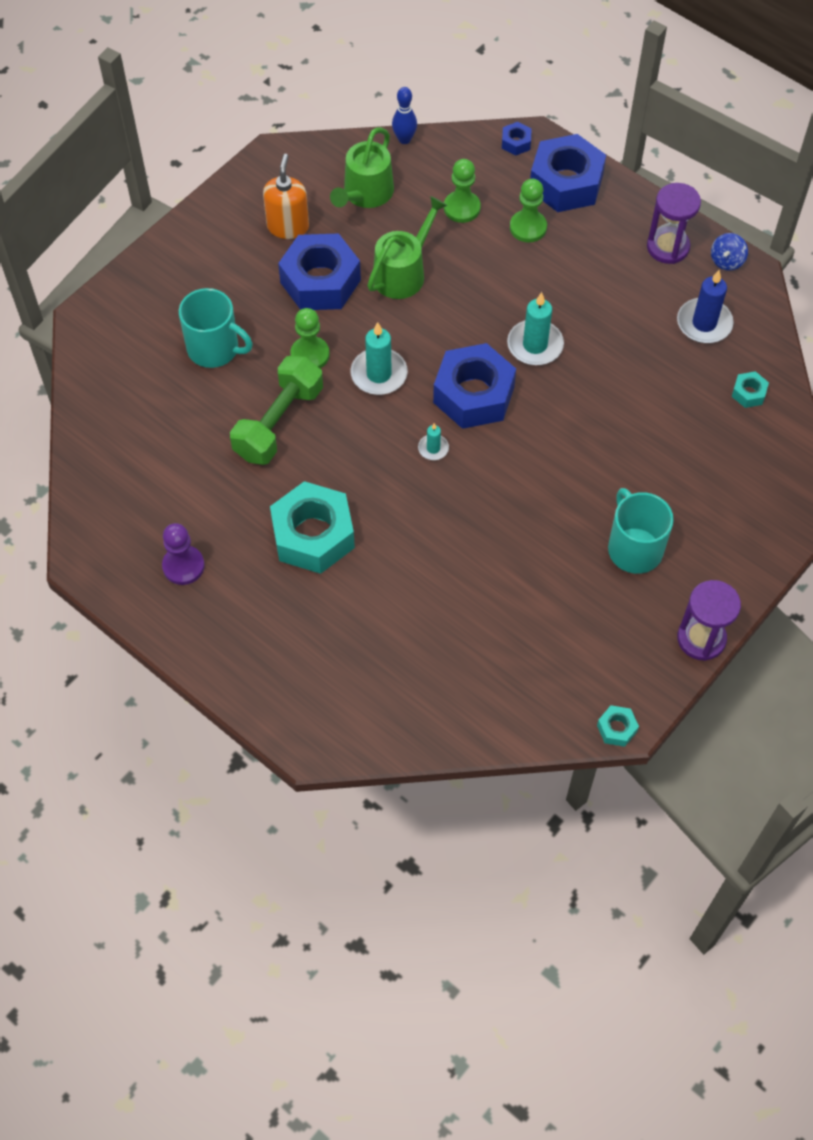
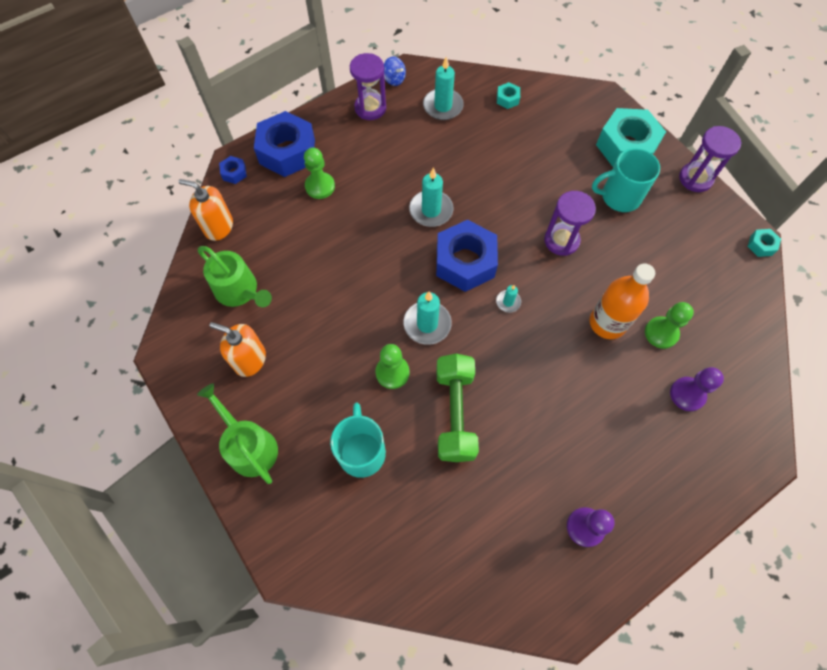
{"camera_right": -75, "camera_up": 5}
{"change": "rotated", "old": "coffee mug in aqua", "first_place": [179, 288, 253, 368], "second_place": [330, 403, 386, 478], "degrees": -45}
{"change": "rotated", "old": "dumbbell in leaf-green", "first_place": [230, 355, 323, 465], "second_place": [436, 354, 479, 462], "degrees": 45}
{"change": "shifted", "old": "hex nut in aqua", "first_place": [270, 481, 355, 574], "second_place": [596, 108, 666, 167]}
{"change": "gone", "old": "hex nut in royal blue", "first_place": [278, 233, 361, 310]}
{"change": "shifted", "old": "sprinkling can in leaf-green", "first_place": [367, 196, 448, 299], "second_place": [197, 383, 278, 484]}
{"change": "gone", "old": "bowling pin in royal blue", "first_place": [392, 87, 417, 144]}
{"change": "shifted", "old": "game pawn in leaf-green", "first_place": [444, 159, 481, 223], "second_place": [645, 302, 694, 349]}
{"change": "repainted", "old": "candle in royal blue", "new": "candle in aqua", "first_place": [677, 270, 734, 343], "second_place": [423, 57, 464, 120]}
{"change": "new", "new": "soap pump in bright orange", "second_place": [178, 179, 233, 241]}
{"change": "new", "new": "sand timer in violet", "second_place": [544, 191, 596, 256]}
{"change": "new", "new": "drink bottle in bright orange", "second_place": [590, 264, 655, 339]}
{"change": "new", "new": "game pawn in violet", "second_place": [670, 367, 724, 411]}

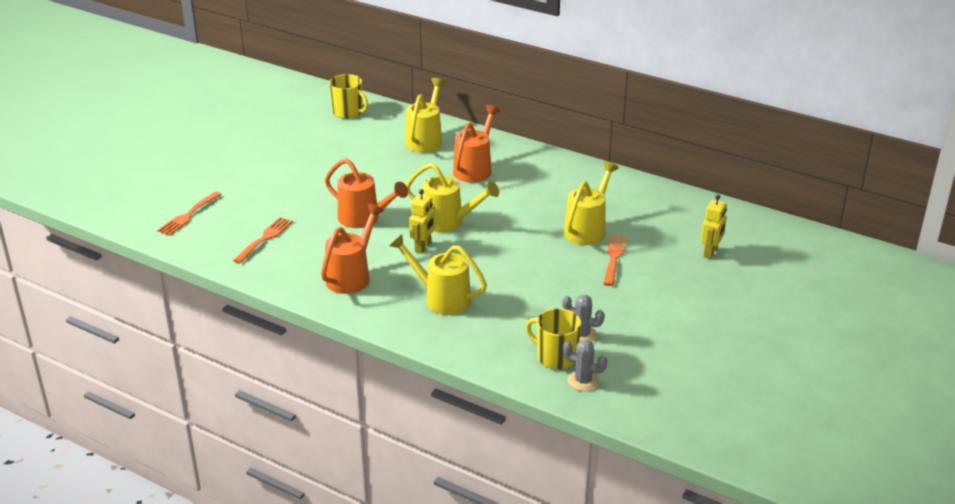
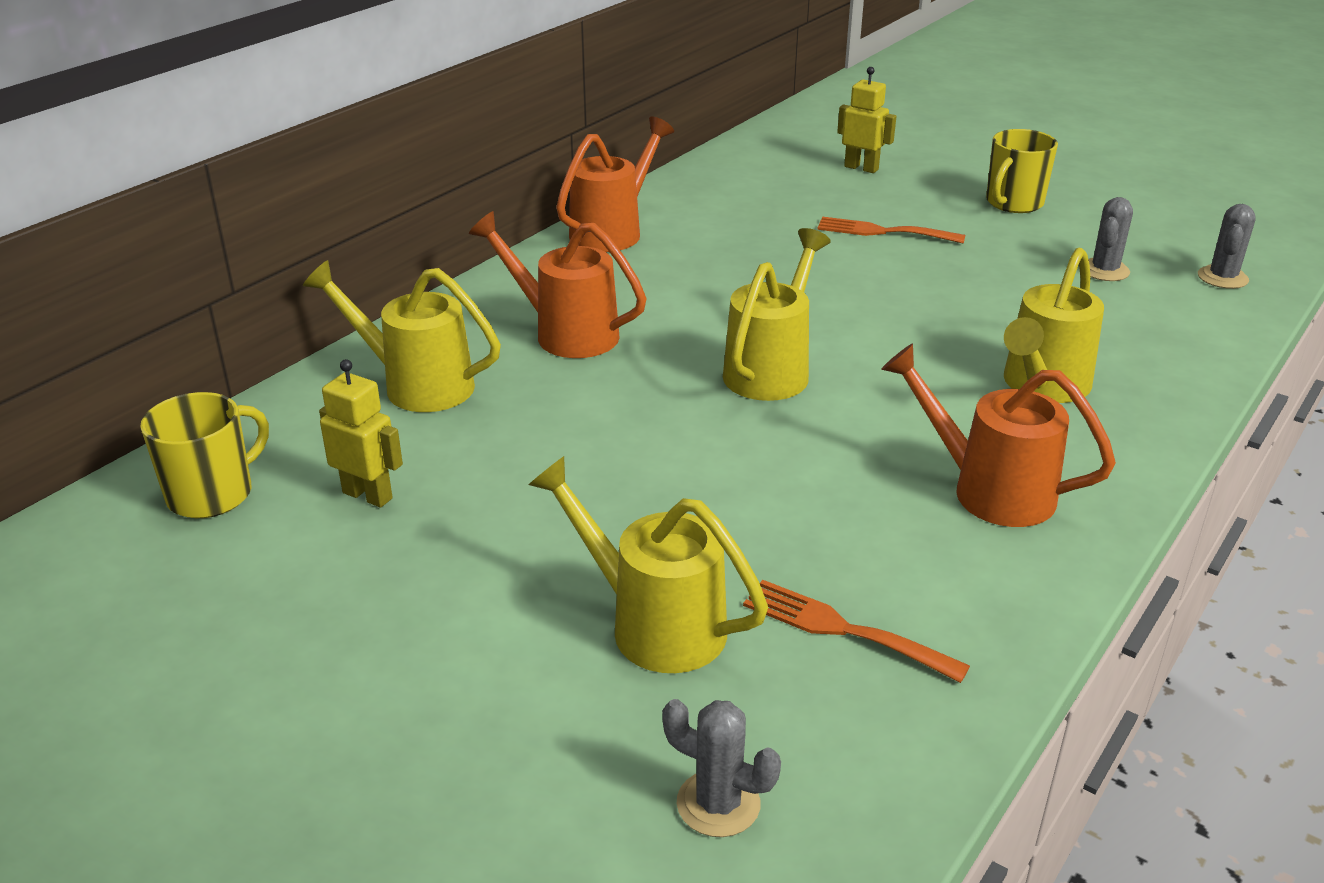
{"camera_right": -85, "camera_up": 0}
{"change": "swapped", "old": "fork in bright orange", "new": "prickly plant in ash-grey", "first_place": [157, 192, 222, 236], "second_place": [662, 699, 781, 837]}
{"change": "shifted", "old": "sprinkling can in bright orange", "first_place": [325, 158, 408, 228], "second_place": [556, 117, 674, 252]}
{"change": "shifted", "old": "robot in bright yellow", "first_place": [409, 189, 435, 253], "second_place": [319, 359, 403, 507]}
{"change": "shifted", "old": "coffee mug in bright yellow", "first_place": [526, 308, 581, 369], "second_place": [986, 129, 1058, 213]}
{"change": "shifted", "old": "sprinkling can in bright yellow", "first_place": [564, 161, 619, 245], "second_place": [529, 456, 768, 673]}

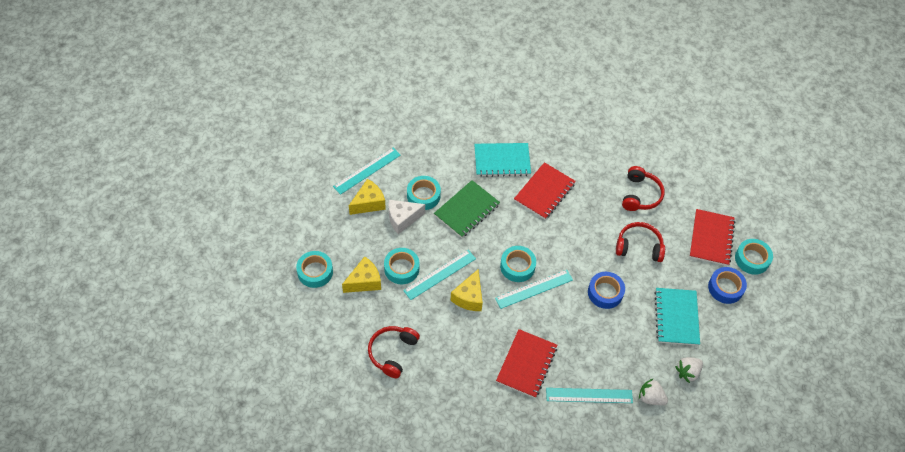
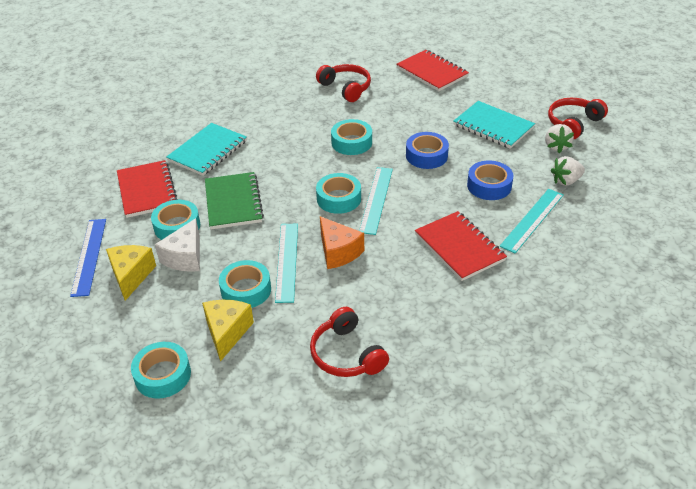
{"camera_right": -50, "camera_up": -15}
{"change": "repainted", "old": "ruler in aqua", "new": "ruler in royal blue", "first_place": [333, 148, 401, 195], "second_place": [70, 219, 106, 297]}
{"change": "repainted", "old": "cheese in bright yellow", "new": "cheese in bright orange", "first_place": [450, 270, 483, 311], "second_place": [320, 216, 364, 269]}
{"change": "shifted", "old": "notepad in scarlet", "first_place": [514, 162, 576, 220], "second_place": [117, 160, 178, 218]}
{"change": "shifted", "old": "headphones in scarlet", "first_place": [616, 222, 665, 262], "second_place": [548, 98, 608, 140]}
{"change": "shifted", "old": "tape in royal blue", "first_place": [708, 267, 747, 304], "second_place": [467, 161, 514, 200]}
{"change": "shifted", "old": "tape in aqua", "first_place": [735, 239, 773, 275], "second_place": [331, 119, 372, 155]}

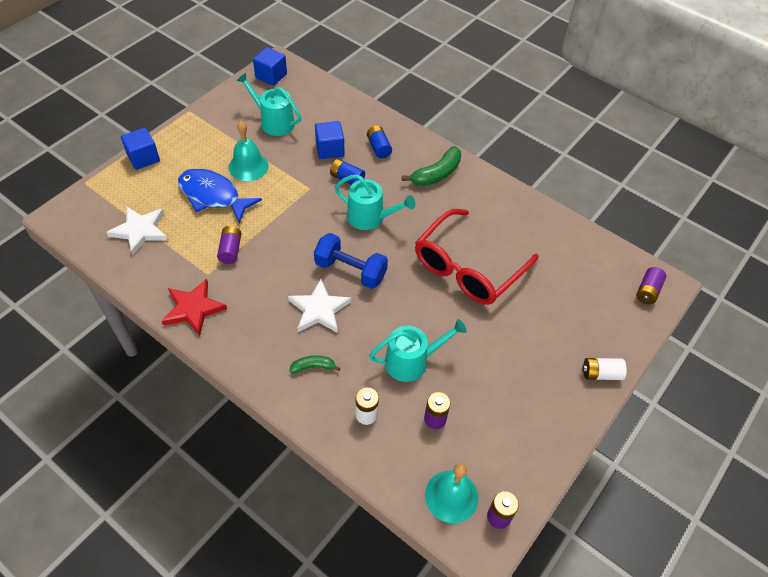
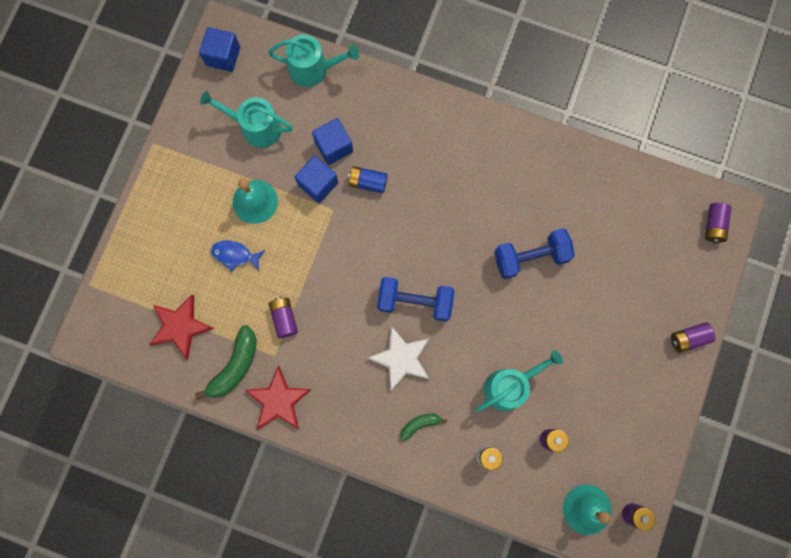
{"camera_right": -15, "camera_up": 25}
{"change": "repainted", "old": "star in white", "new": "star in scarlet", "first_place": [106, 207, 167, 255], "second_place": [149, 295, 214, 360]}
{"change": "shifted", "old": "solid cube in royal blue", "first_place": [121, 128, 160, 170], "second_place": [295, 156, 338, 203]}
{"change": "scaled", "old": "fish in royal blue", "first_place": [178, 168, 262, 223], "second_place": [211, 240, 265, 272], "factor": 0.54}
{"change": "shifted", "old": "sprinkling can in aqua", "first_place": [334, 174, 415, 230], "second_place": [268, 35, 359, 87]}
{"change": "gone", "old": "battery in royal blue", "first_place": [367, 126, 392, 158]}
{"change": "shifted", "old": "banana fruit in leaf-green", "first_place": [402, 146, 461, 186], "second_place": [195, 325, 257, 400]}
{"change": "swapped", "old": "eyeglasses in scarlet", "new": "dumbbell in royal blue", "first_place": [415, 209, 539, 305], "second_place": [494, 228, 575, 279]}
{"change": "repainted", "old": "battery in white", "new": "battery in violet", "first_place": [582, 358, 627, 380], "second_place": [671, 322, 715, 353]}

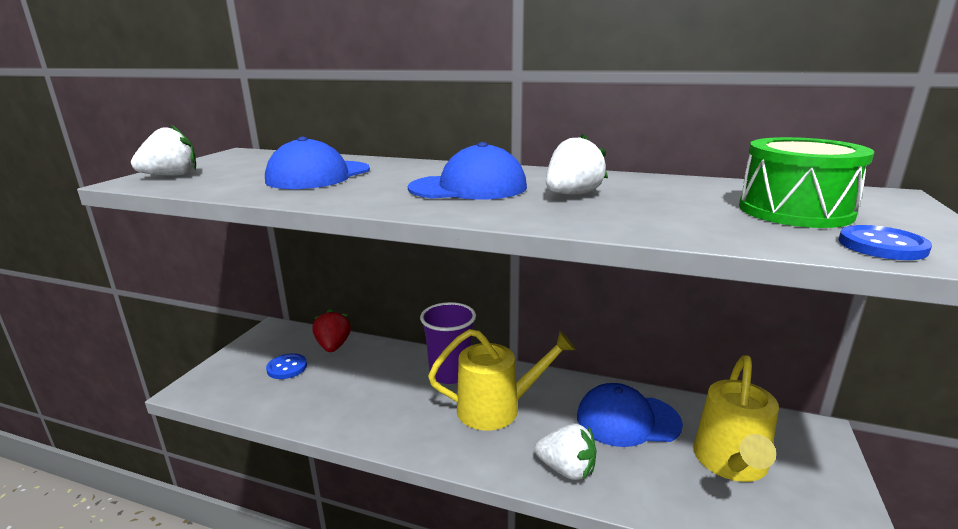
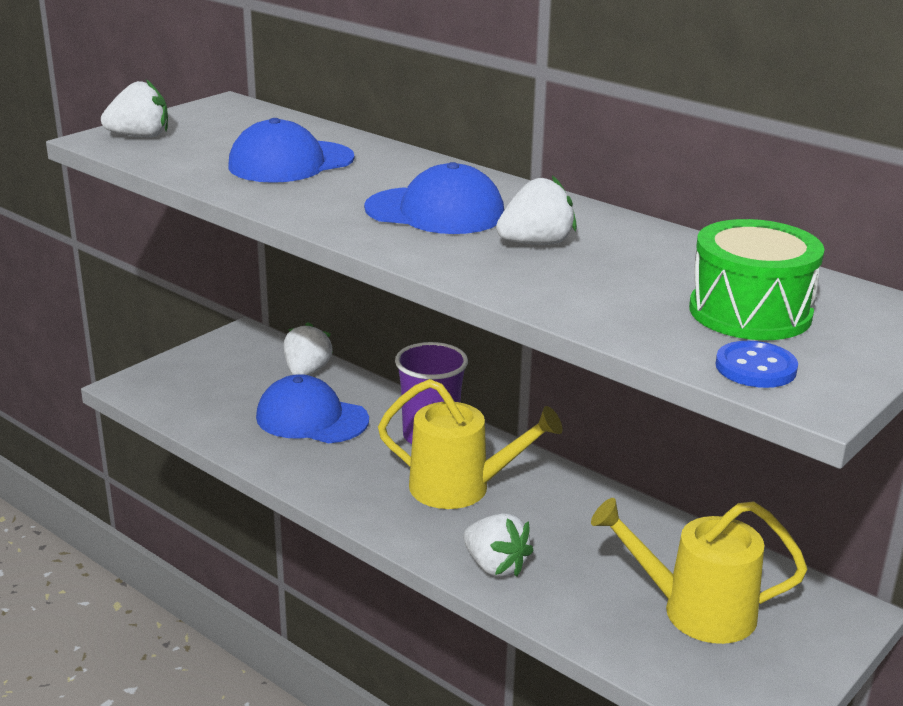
{"camera_right": 20, "camera_up": 5}
{"change": "gone", "old": "button in royal blue", "first_place": [266, 353, 307, 379]}
{"change": "repainted", "old": "toy strawberry in scarlet", "new": "toy strawberry in white", "first_place": [312, 309, 351, 352], "second_place": [284, 322, 333, 375]}
{"change": "shifted", "old": "cap in royal blue", "first_place": [577, 383, 683, 447], "second_place": [256, 374, 369, 443]}
{"change": "rotated", "old": "sprinkling can in bright yellow", "first_place": [693, 355, 779, 482], "second_place": [591, 498, 807, 644], "degrees": 60}

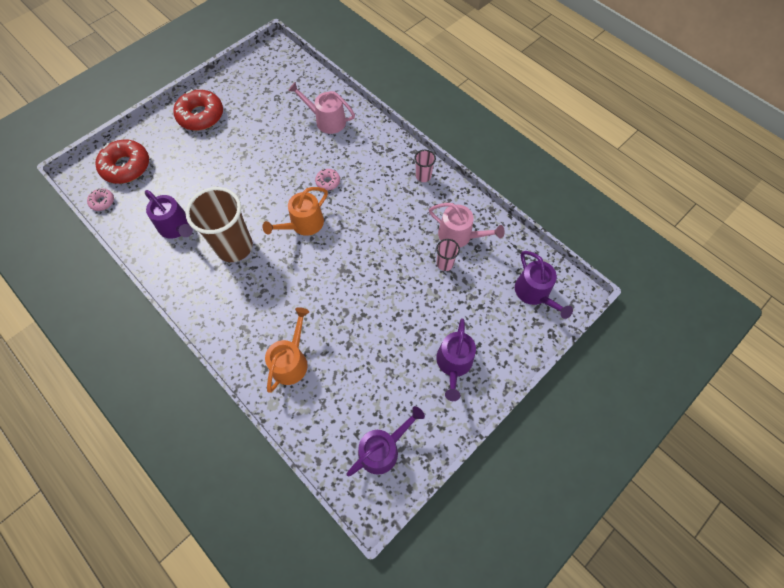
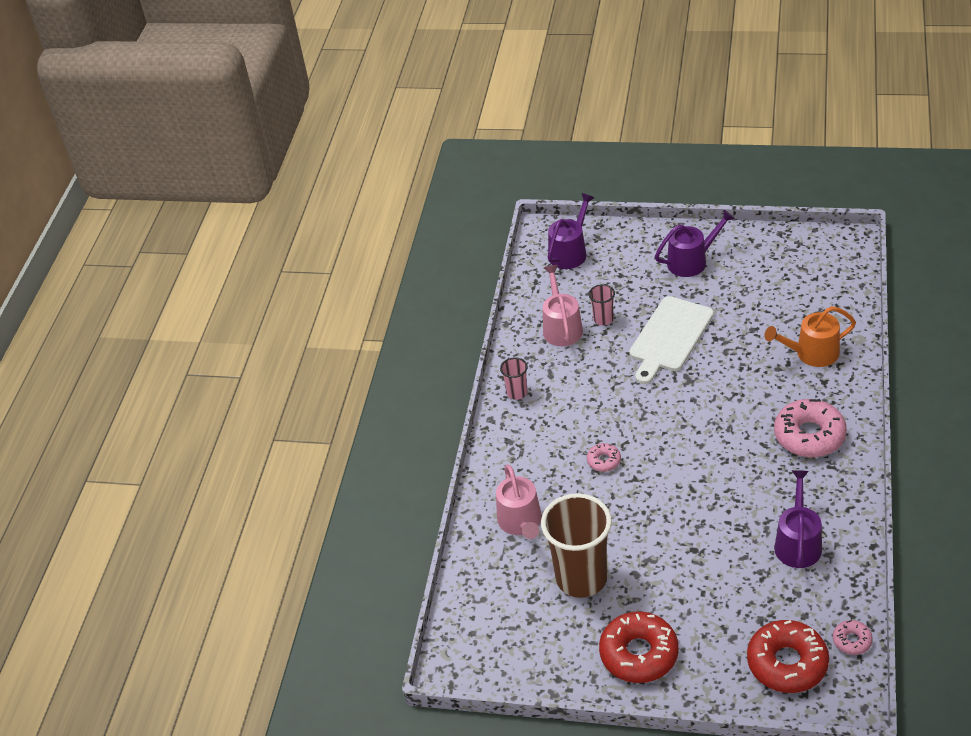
{"camera_right": -120, "camera_up": -20}
{"change": "shifted", "old": "beaker in brown", "first_place": [186, 187, 253, 262], "second_place": [541, 493, 612, 598]}
{"change": "gone", "old": "sprinkling can in bright orange", "first_place": [263, 187, 328, 236]}
{"change": "gone", "old": "sprinkling can in violet", "first_place": [347, 406, 425, 476]}
{"change": "new", "new": "cutting board in white", "second_place": [629, 296, 714, 384]}
{"change": "new", "new": "doughnut in rose-pink", "second_place": [774, 399, 847, 457]}

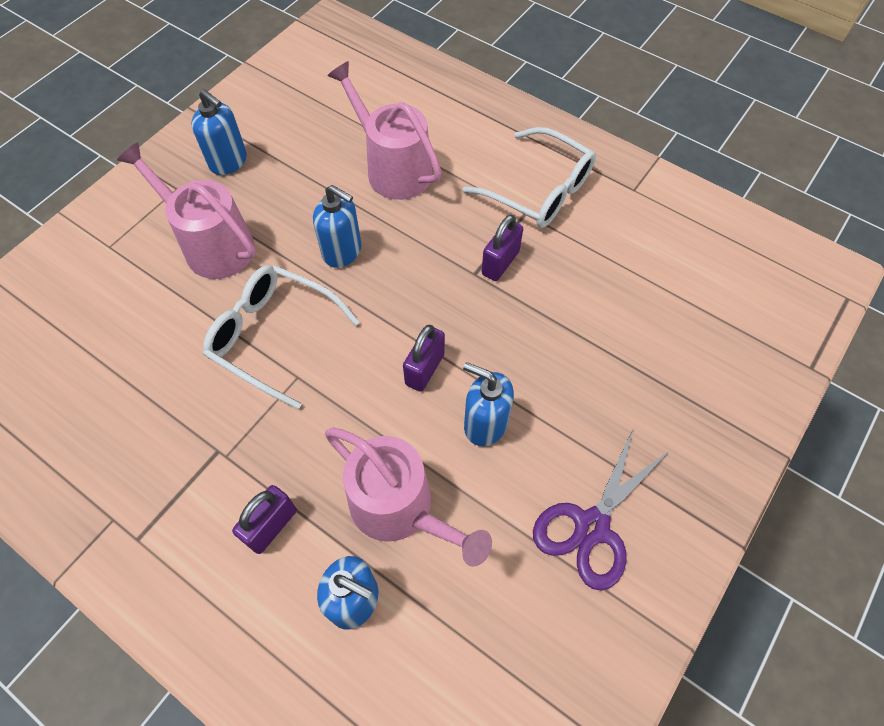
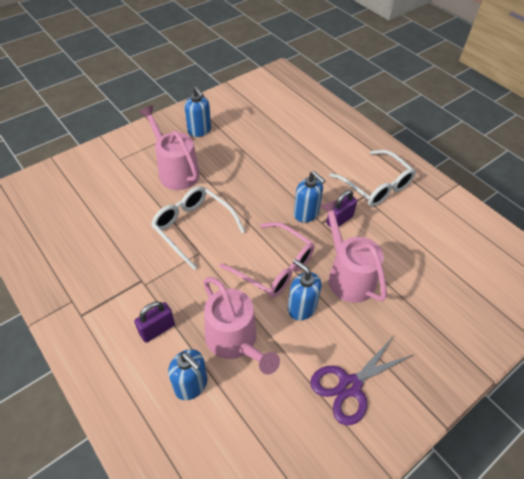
{"camera_right": 15, "camera_up": -10}
{"change": "shifted", "old": "soap pump in royal blue", "first_place": [313, 185, 361, 268], "second_place": [294, 171, 326, 223]}
{"change": "shifted", "old": "sprinkling can in rose-pink", "first_place": [327, 61, 442, 200], "second_place": [320, 200, 387, 303]}
{"change": "swapped", "old": "padlock in violet", "new": "eyeglasses in rose-pink", "first_place": [403, 325, 445, 392], "second_place": [220, 222, 314, 298]}

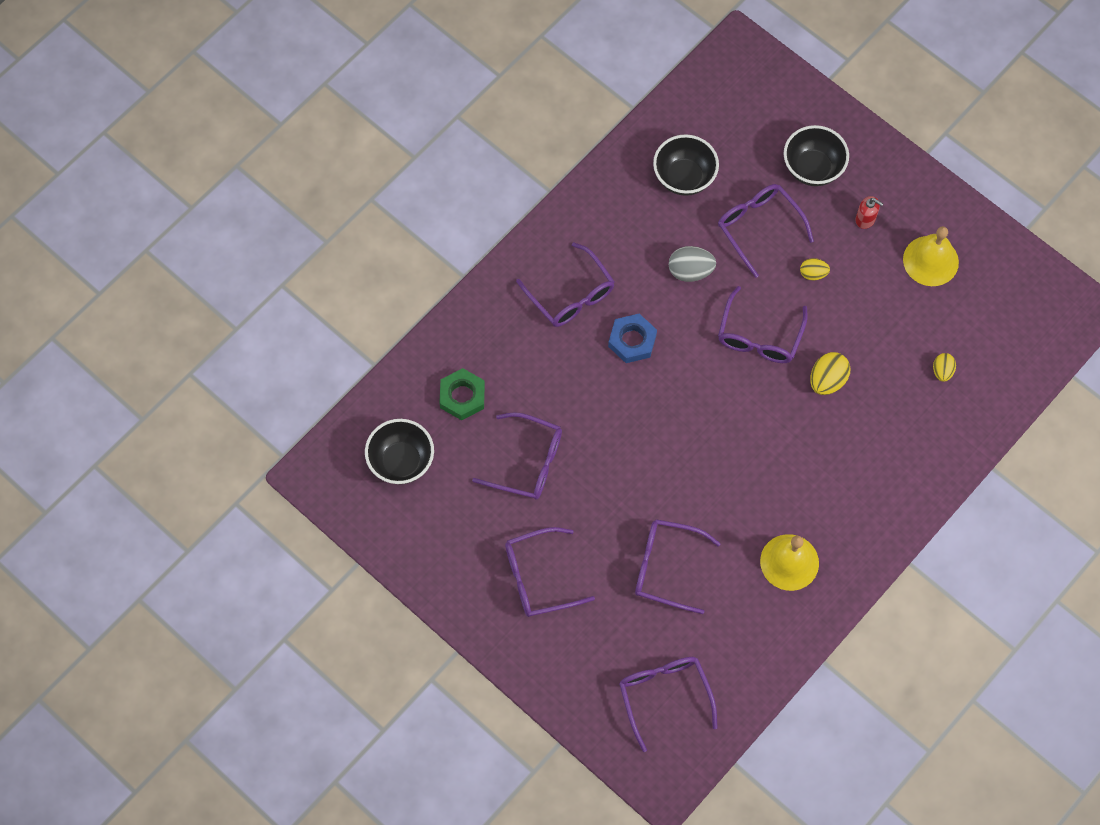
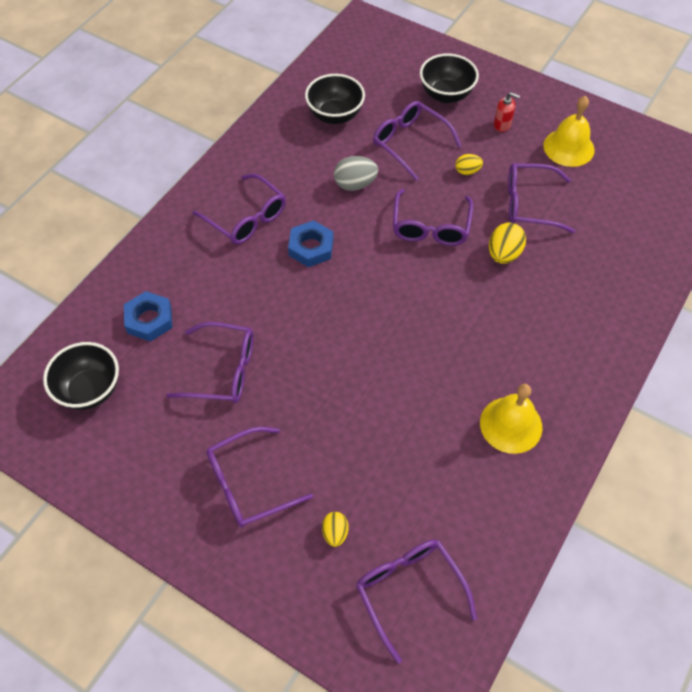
{"camera_right": -10, "camera_up": -10}
{"change": "repainted", "old": "hex nut in leaf-green", "new": "hex nut in royal blue", "first_place": [440, 368, 485, 420], "second_place": [124, 291, 172, 342]}
{"change": "shifted", "old": "eyeglasses in violet", "first_place": [635, 519, 721, 614], "second_place": [508, 163, 575, 233]}
{"change": "shifted", "old": "egg in bright yellow", "first_place": [933, 353, 956, 382], "second_place": [322, 512, 348, 547]}

